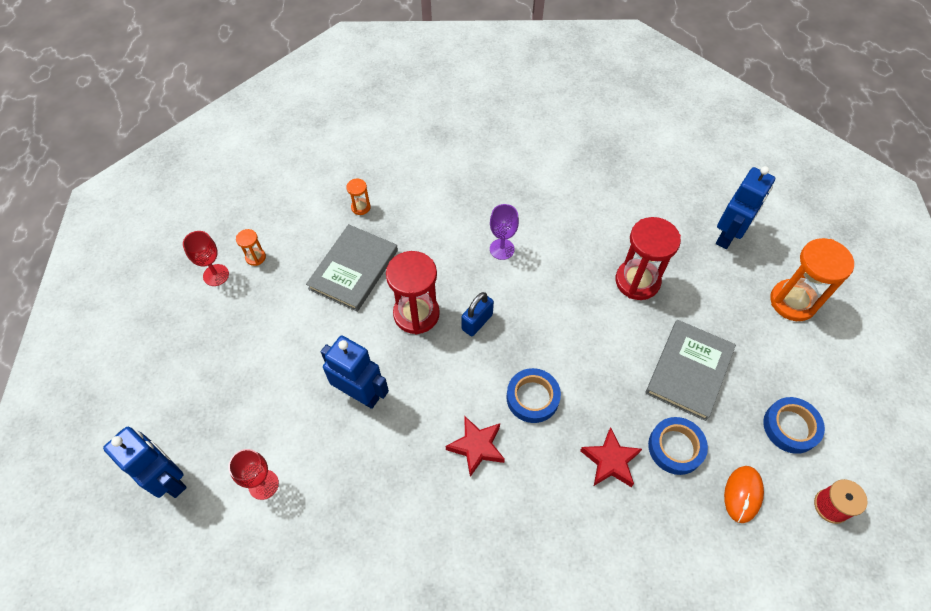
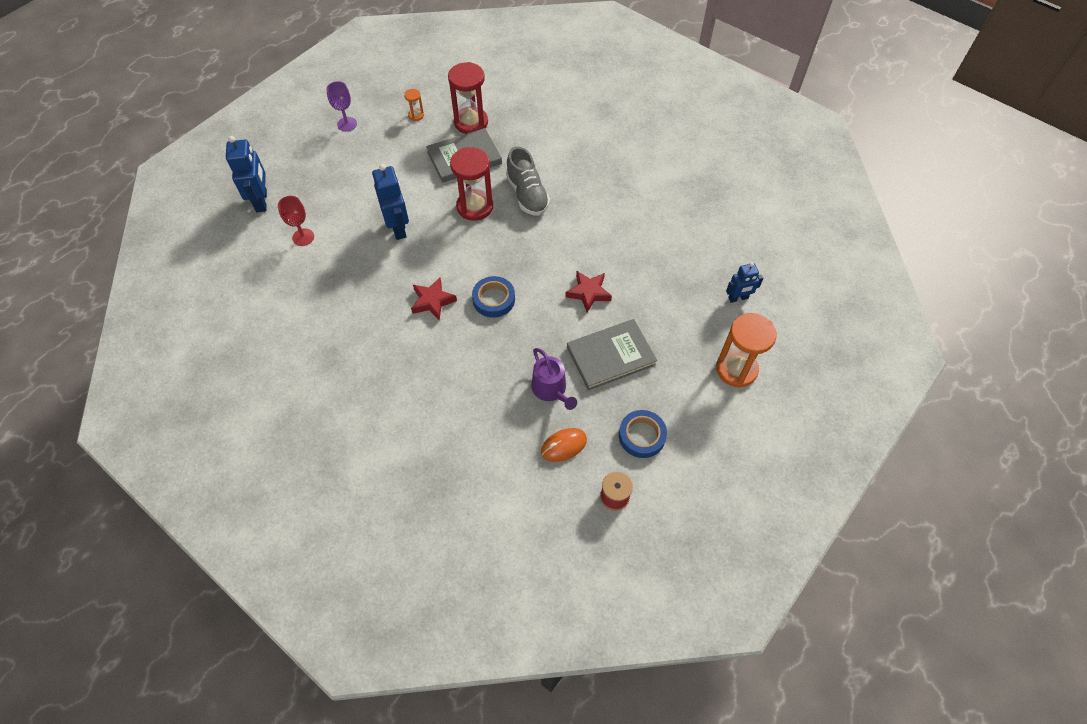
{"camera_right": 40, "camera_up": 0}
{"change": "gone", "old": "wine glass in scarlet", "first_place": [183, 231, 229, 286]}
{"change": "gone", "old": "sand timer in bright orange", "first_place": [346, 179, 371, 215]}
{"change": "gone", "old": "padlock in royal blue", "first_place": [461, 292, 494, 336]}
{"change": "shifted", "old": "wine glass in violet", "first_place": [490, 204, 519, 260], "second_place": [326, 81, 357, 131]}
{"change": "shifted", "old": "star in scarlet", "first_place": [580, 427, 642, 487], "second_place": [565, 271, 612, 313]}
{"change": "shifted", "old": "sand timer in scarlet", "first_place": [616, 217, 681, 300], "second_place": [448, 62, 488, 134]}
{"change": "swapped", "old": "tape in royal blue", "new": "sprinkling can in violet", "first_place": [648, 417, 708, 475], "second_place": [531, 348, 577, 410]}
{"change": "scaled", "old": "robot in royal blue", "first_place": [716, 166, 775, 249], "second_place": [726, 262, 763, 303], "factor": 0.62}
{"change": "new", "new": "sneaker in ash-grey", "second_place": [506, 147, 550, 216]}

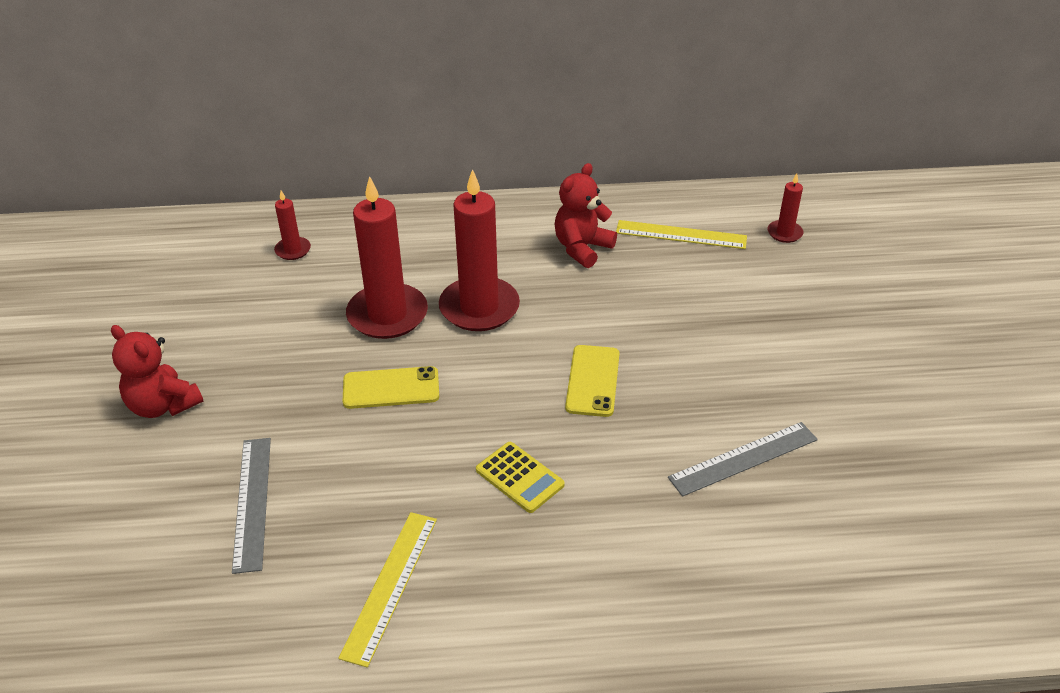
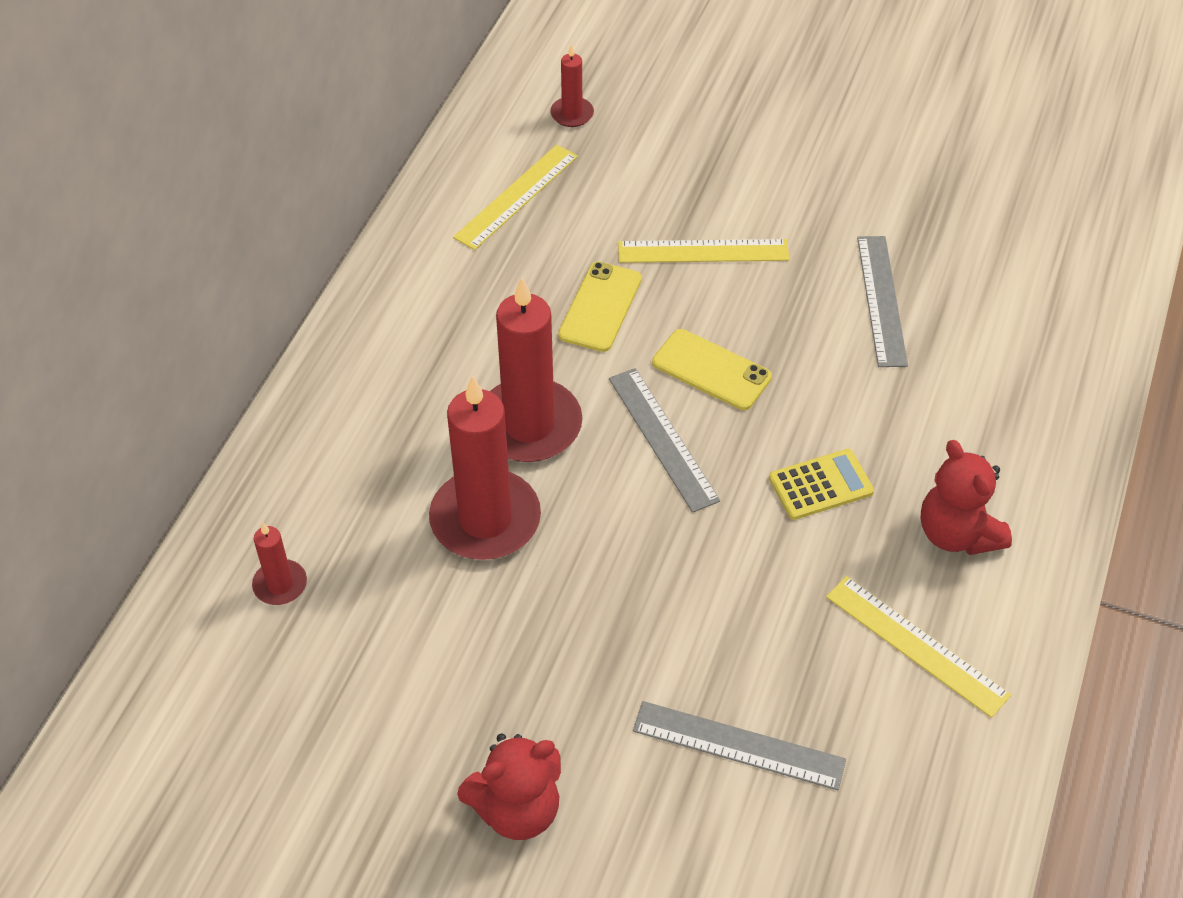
{"camera_right": -65, "camera_up": 10}
{"change": "shifted", "old": "phone in bright yellow", "first_place": [343, 366, 439, 409], "second_place": [558, 261, 642, 352]}
{"change": "shifted", "old": "teddy in scarlet", "first_place": [554, 163, 617, 268], "second_place": [921, 440, 1012, 555]}
{"change": "new", "new": "ruler in ash-grey", "second_place": [609, 368, 720, 513]}
{"change": "new", "new": "ruler in bright yellow", "second_place": [618, 239, 790, 263]}

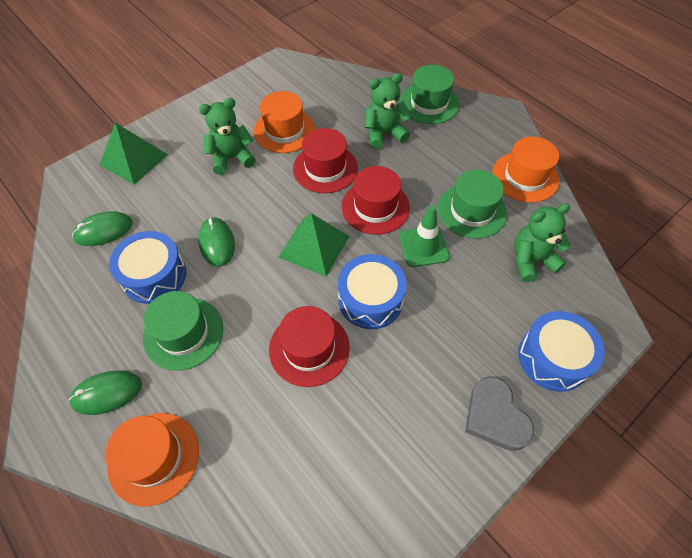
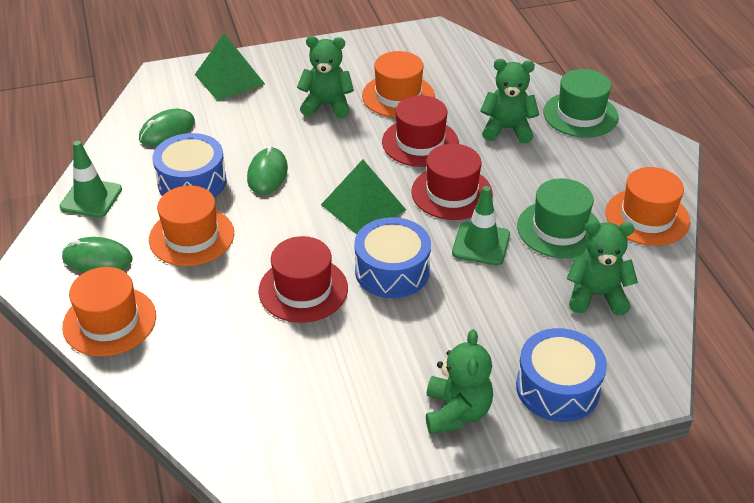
{"camera_right": 25, "camera_up": -15}
{"change": "rotated", "old": "mouse in leaf-green", "first_place": [72, 211, 133, 246], "second_place": [139, 109, 195, 146], "degrees": -45}
{"change": "repainted", "old": "tall hat in leaf-green", "new": "tall hat in bright orange", "first_place": [143, 291, 223, 371], "second_place": [149, 186, 234, 266]}
{"change": "swapped", "old": "heart in ash-grey", "new": "teddy in leaf-green", "first_place": [465, 376, 534, 451], "second_place": [426, 329, 493, 434]}
{"change": "new", "new": "safety cone in leaf-green", "second_place": [60, 141, 122, 218]}

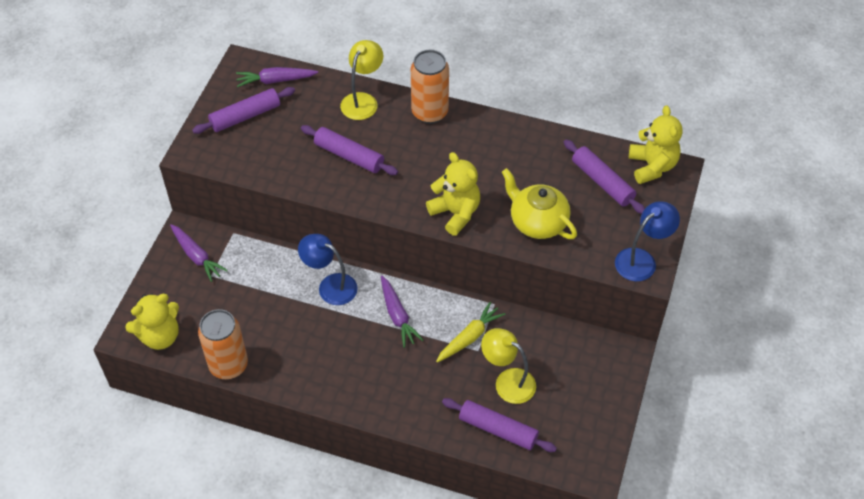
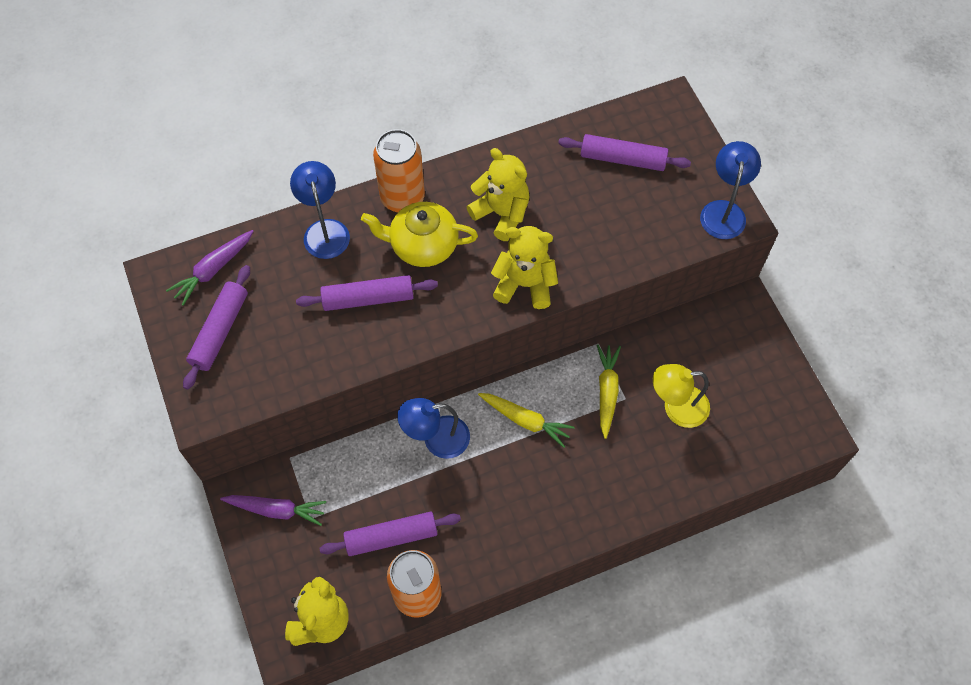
{"camera_right": -40, "camera_up": 10}
{"change": "repainted", "old": "desk lamp in bright yellow", "new": "desk lamp in royal blue", "first_place": [340, 40, 383, 120], "second_place": [290, 161, 350, 259]}
{"change": "repainted", "old": "root vegetable in violet", "new": "root vegetable in bright yellow", "first_place": [381, 276, 423, 348], "second_place": [478, 393, 575, 448]}
{"change": "shifted", "old": "pastry roller in violet", "first_place": [442, 398, 557, 452], "second_place": [319, 511, 461, 556]}
{"change": "shifted", "old": "china teapot in bright yellow", "first_place": [502, 168, 577, 239], "second_place": [361, 202, 478, 267]}
{"change": "shifted", "old": "teddy in bright yellow", "first_place": [629, 105, 683, 184], "second_place": [467, 148, 530, 241]}

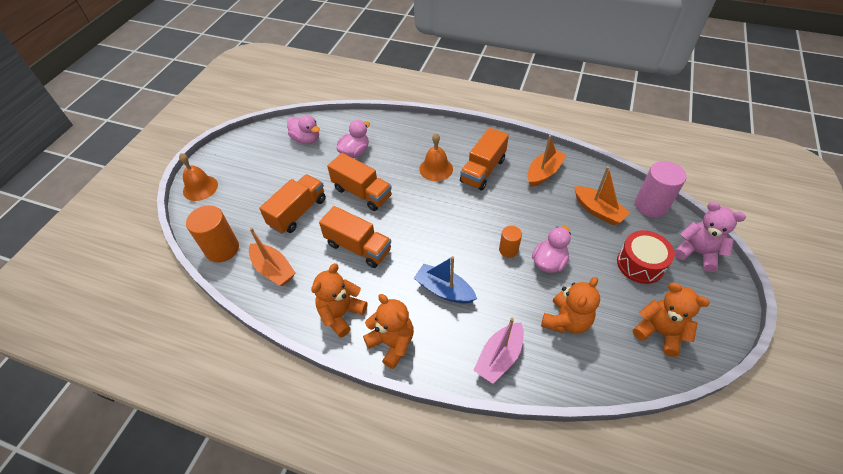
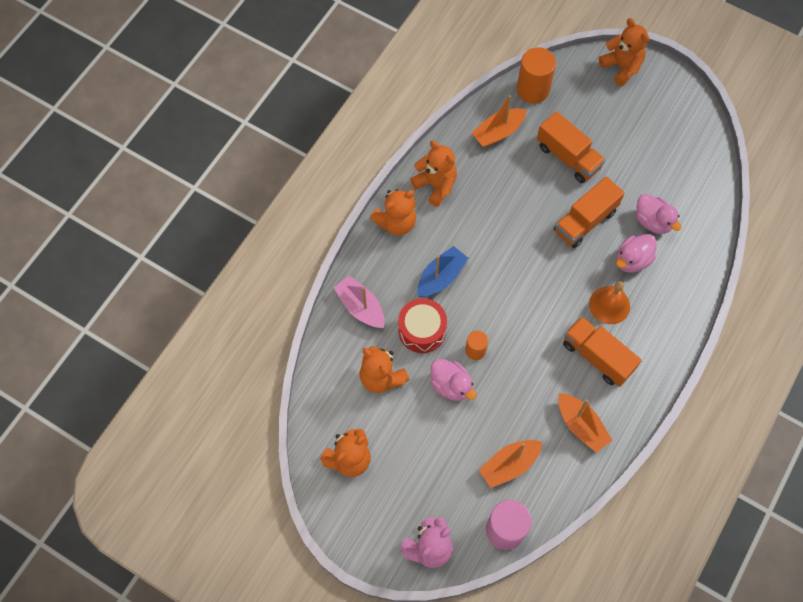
{"camera_right": 100, "camera_up": 15}
{"change": "swapped", "old": "bell in bright orange", "new": "teddy in bright orange", "first_place": [179, 153, 218, 201], "second_place": [599, 18, 649, 86]}
{"change": "shifted", "old": "rubber duck in rose-pink", "first_place": [287, 115, 320, 144], "second_place": [616, 234, 657, 273]}
{"change": "gone", "old": "toy truck in bright orange", "first_place": [319, 206, 391, 268]}
{"change": "shifted", "old": "toy drum in scarlet", "first_place": [617, 230, 675, 284], "second_place": [398, 298, 447, 353]}

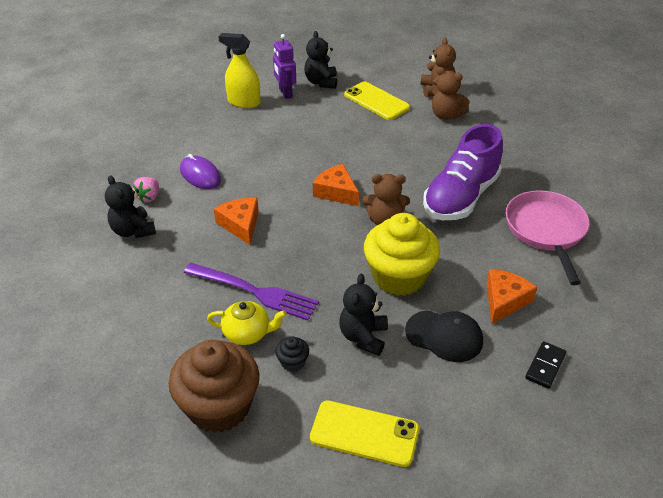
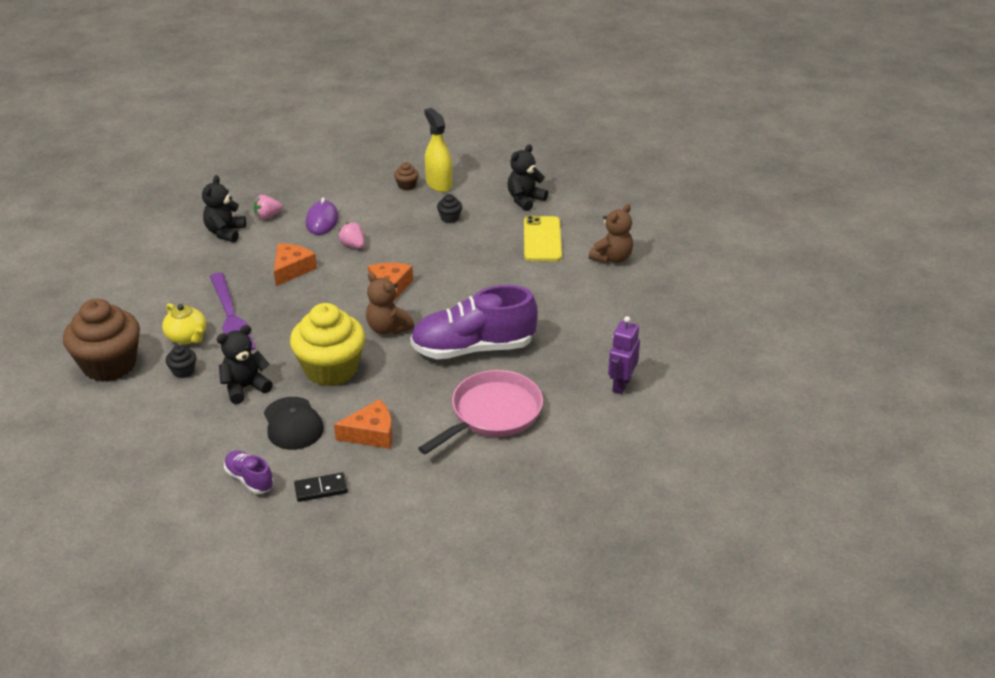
{"camera_right": 45, "camera_up": -5}
{"change": "shifted", "old": "robot in violet", "first_place": [273, 34, 296, 99], "second_place": [608, 316, 640, 394]}
{"change": "gone", "old": "phone in bright yellow", "first_place": [310, 400, 419, 467]}
{"change": "gone", "old": "teddy in brown", "first_place": [432, 67, 470, 120]}
{"change": "new", "new": "sneaker in violet", "second_place": [224, 450, 274, 494]}
{"change": "new", "new": "toy strawberry in rose-pink", "second_place": [339, 222, 364, 249]}
{"change": "new", "new": "cupcake in brown", "second_place": [394, 162, 419, 190]}
{"change": "new", "new": "cupcake in ebony", "second_place": [437, 194, 462, 223]}

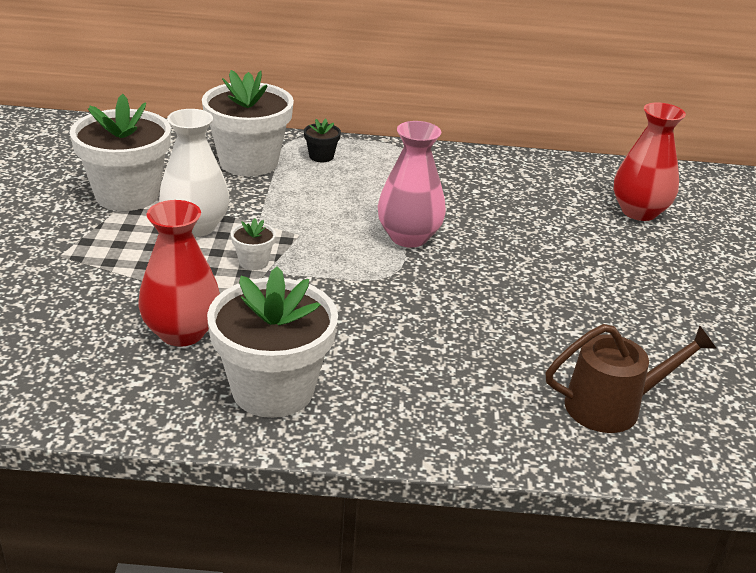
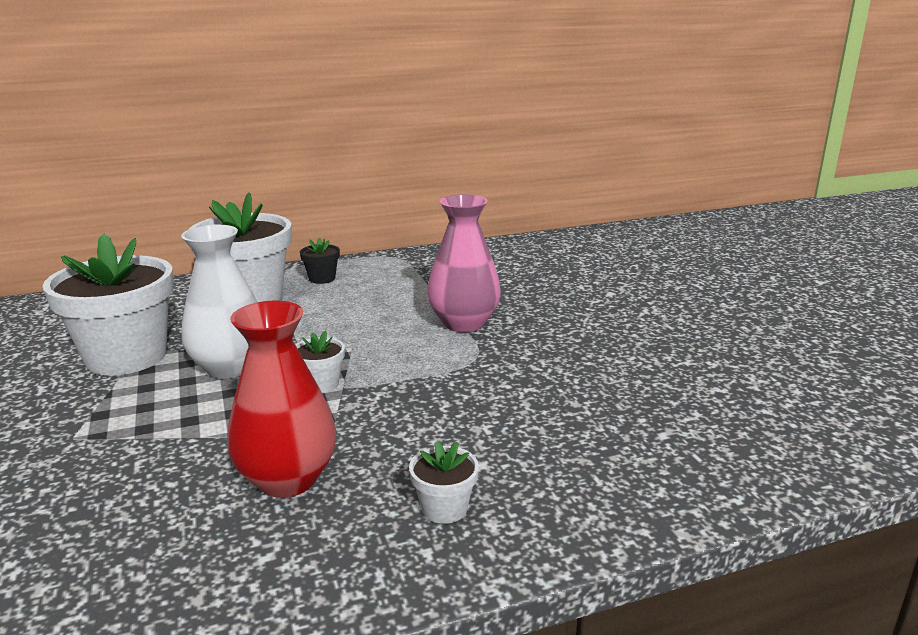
{"camera_right": -20, "camera_up": -10}
{"change": "scaled", "old": "plant pot in white", "first_place": [207, 266, 338, 418], "second_place": [409, 440, 479, 524], "factor": 0.43}
{"change": "gone", "old": "sprinkling can in brown", "first_place": [545, 324, 717, 433]}
{"change": "gone", "old": "tall vase in scarlet", "first_place": [614, 102, 686, 221]}

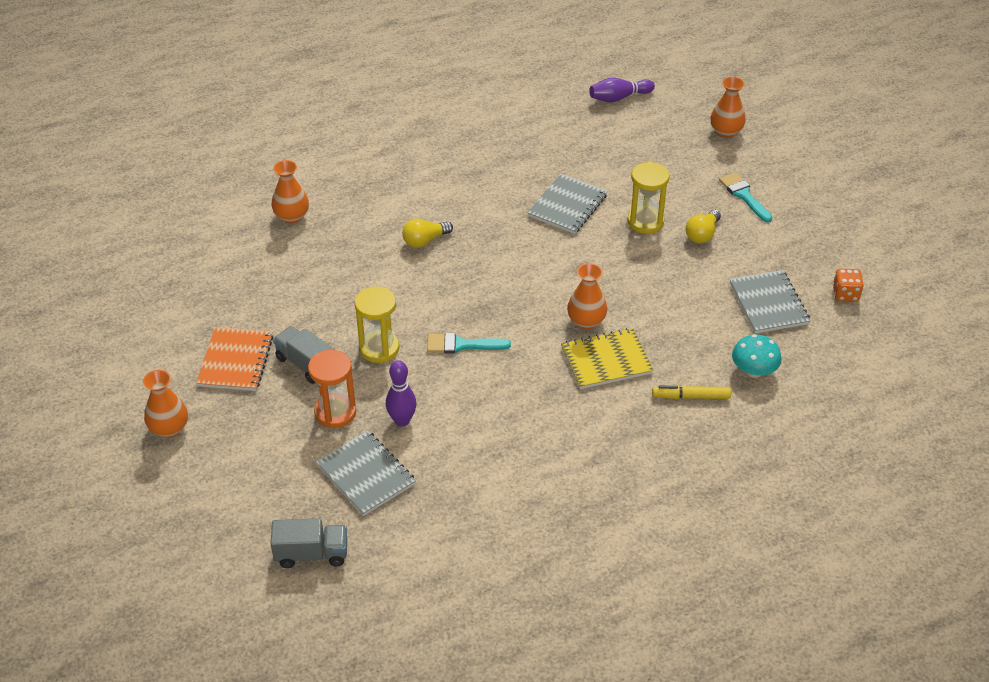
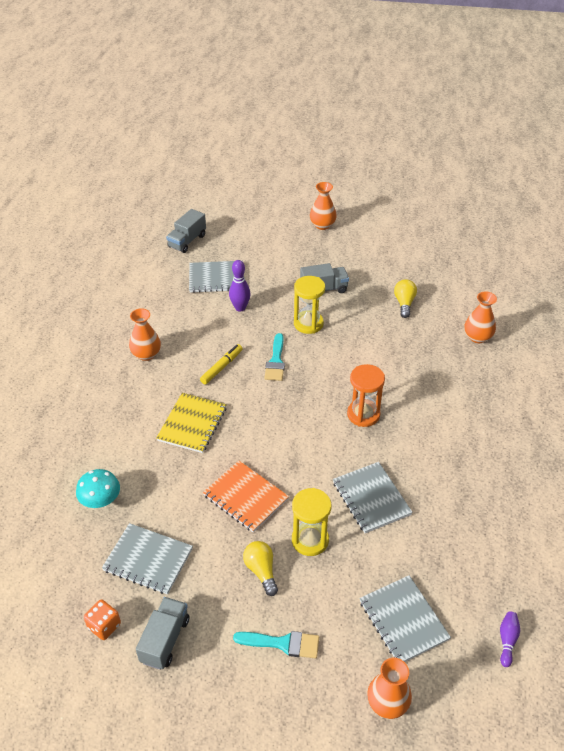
{"camera_right": 125, "camera_up": 0}
{"change": "shifted", "old": "notepad in bright orange", "first_place": [196, 327, 274, 391], "second_place": [203, 461, 289, 533]}
{"change": "shifted", "old": "sand timer in bright orange", "first_place": [308, 350, 356, 428], "second_place": [347, 364, 385, 427]}
{"change": "shifted", "old": "lightbulb in bright yellow", "first_place": [402, 219, 453, 248], "second_place": [394, 279, 417, 318]}
{"change": "rotated", "old": "paint brush in aqua", "first_place": [427, 333, 511, 354], "second_place": [264, 333, 285, 381], "degrees": 150}
{"change": "shifted", "old": "tall vase in bright orange", "first_place": [567, 263, 607, 329], "second_place": [129, 308, 161, 361]}
{"change": "scaled", "old": "bowling pin in violet", "first_place": [589, 78, 655, 102], "second_place": [500, 611, 520, 667], "factor": 0.66}
{"change": "shifted", "old": "marker pen in bright yellow", "first_place": [652, 386, 731, 399], "second_place": [200, 344, 243, 384]}
{"change": "new", "new": "toy truck in ash-grey", "second_place": [136, 597, 189, 670]}
{"change": "new", "new": "notepad in ash-grey", "second_place": [359, 575, 451, 662]}

